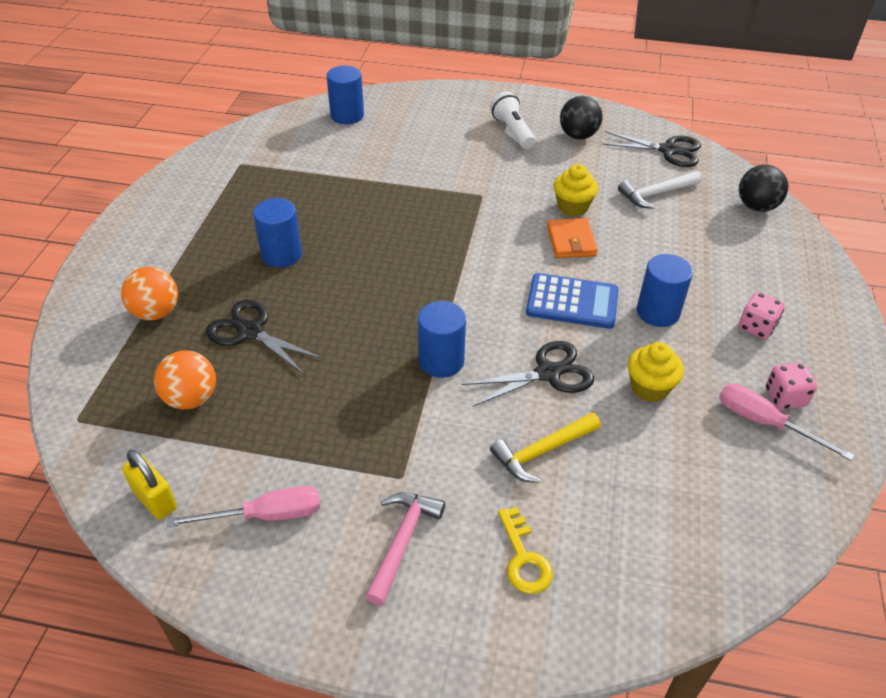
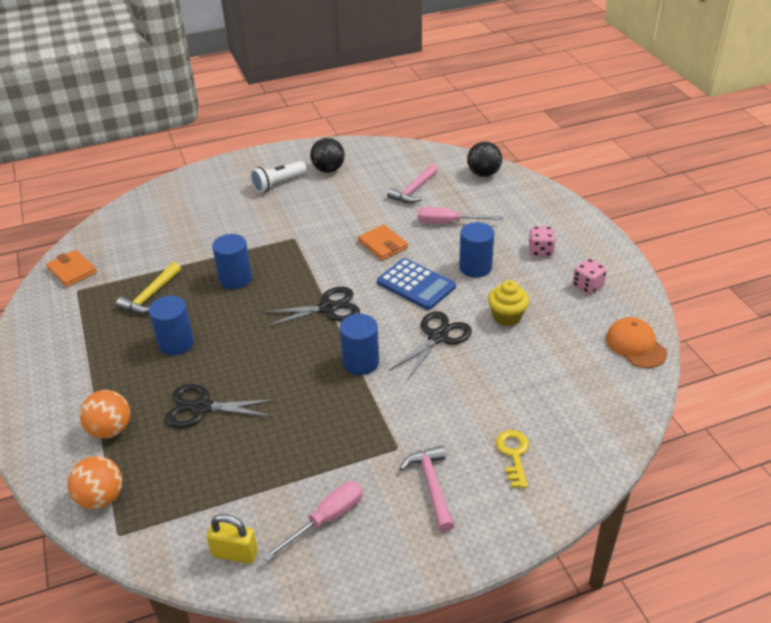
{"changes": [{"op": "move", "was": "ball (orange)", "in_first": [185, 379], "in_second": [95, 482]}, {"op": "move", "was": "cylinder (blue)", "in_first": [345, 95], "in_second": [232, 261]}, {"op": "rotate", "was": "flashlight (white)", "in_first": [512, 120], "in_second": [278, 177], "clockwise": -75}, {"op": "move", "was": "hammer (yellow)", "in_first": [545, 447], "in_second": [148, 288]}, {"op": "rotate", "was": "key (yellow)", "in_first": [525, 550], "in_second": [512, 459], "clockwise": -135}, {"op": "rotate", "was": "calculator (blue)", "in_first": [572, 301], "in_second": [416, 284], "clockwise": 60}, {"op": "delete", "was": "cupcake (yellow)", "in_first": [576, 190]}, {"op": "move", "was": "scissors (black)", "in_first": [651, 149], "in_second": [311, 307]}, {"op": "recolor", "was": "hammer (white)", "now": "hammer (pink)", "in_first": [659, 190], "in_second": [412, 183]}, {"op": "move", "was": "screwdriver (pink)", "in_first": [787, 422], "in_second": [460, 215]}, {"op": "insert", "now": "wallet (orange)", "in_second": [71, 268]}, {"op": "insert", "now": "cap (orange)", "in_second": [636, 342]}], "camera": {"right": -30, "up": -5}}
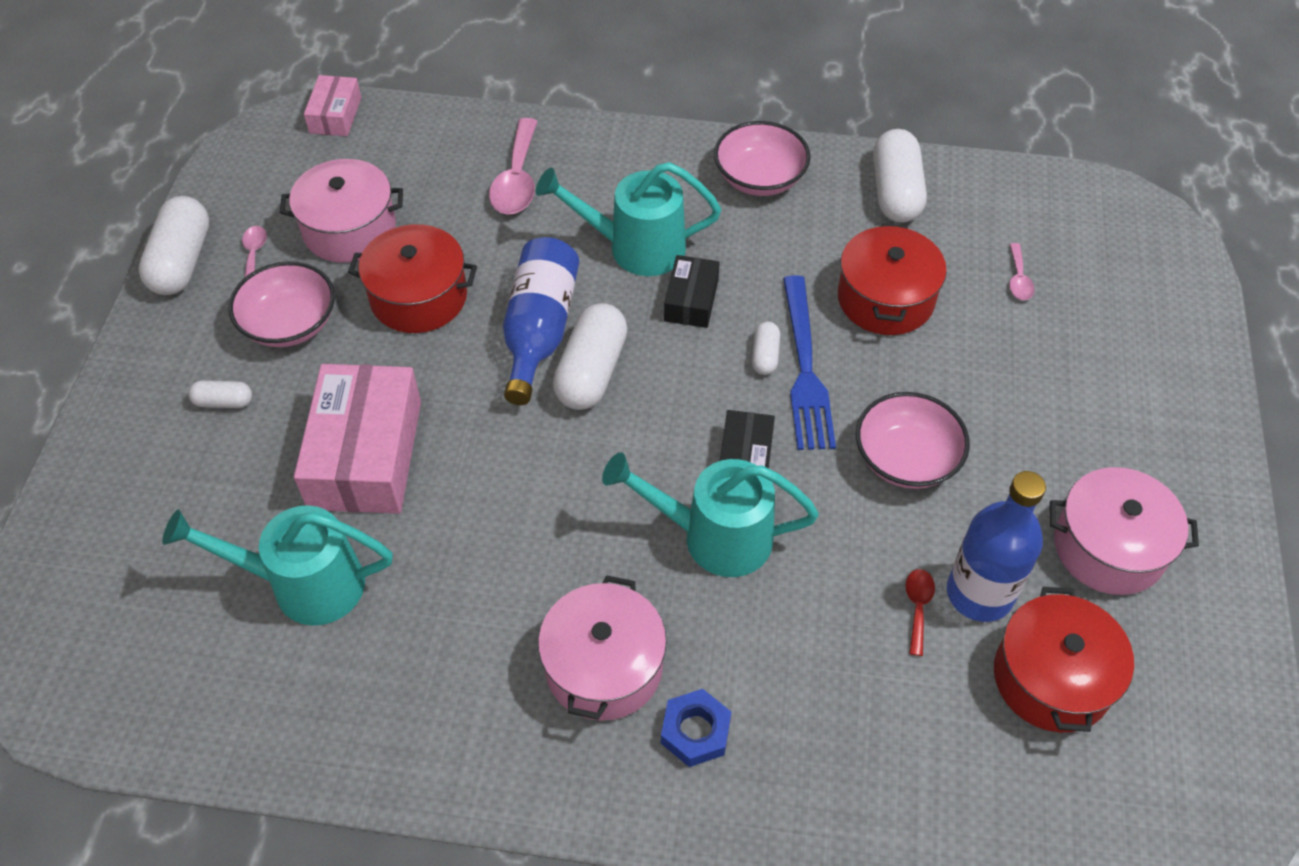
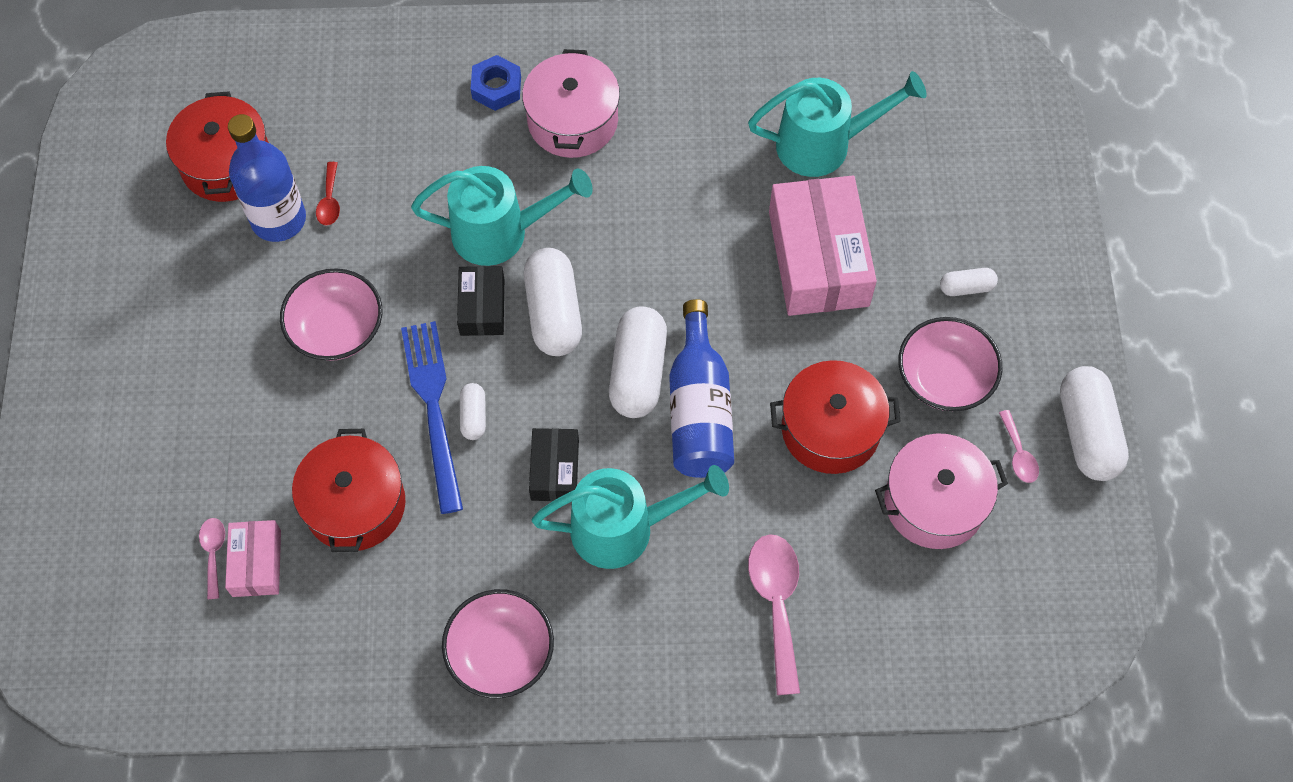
{"changes": [{"op": "move", "was": "box (pink)", "in_first": [332, 105], "in_second": [253, 558]}, {"op": "move", "was": "capsule (white)", "in_first": [900, 176], "in_second": [553, 302]}, {"op": "delete", "was": "pot (pink)", "in_first": [1124, 531]}], "camera": {"right": 170, "up": 10}}
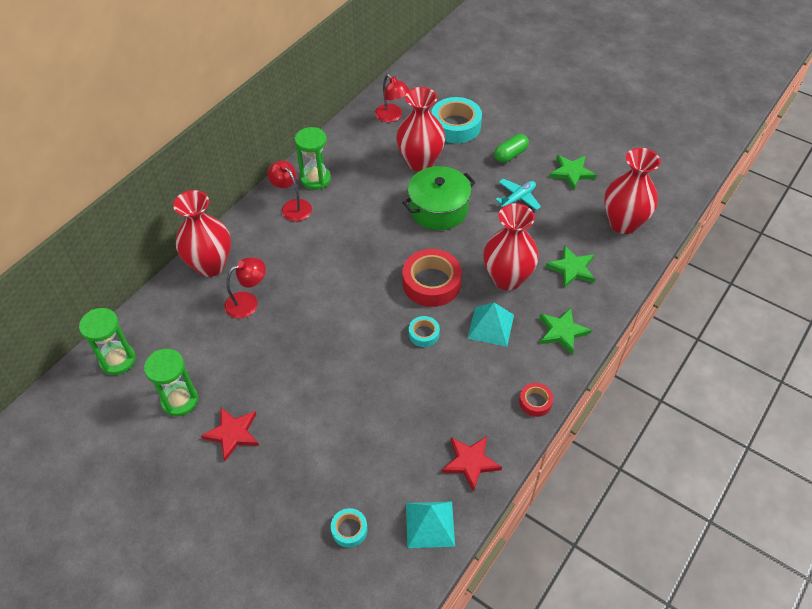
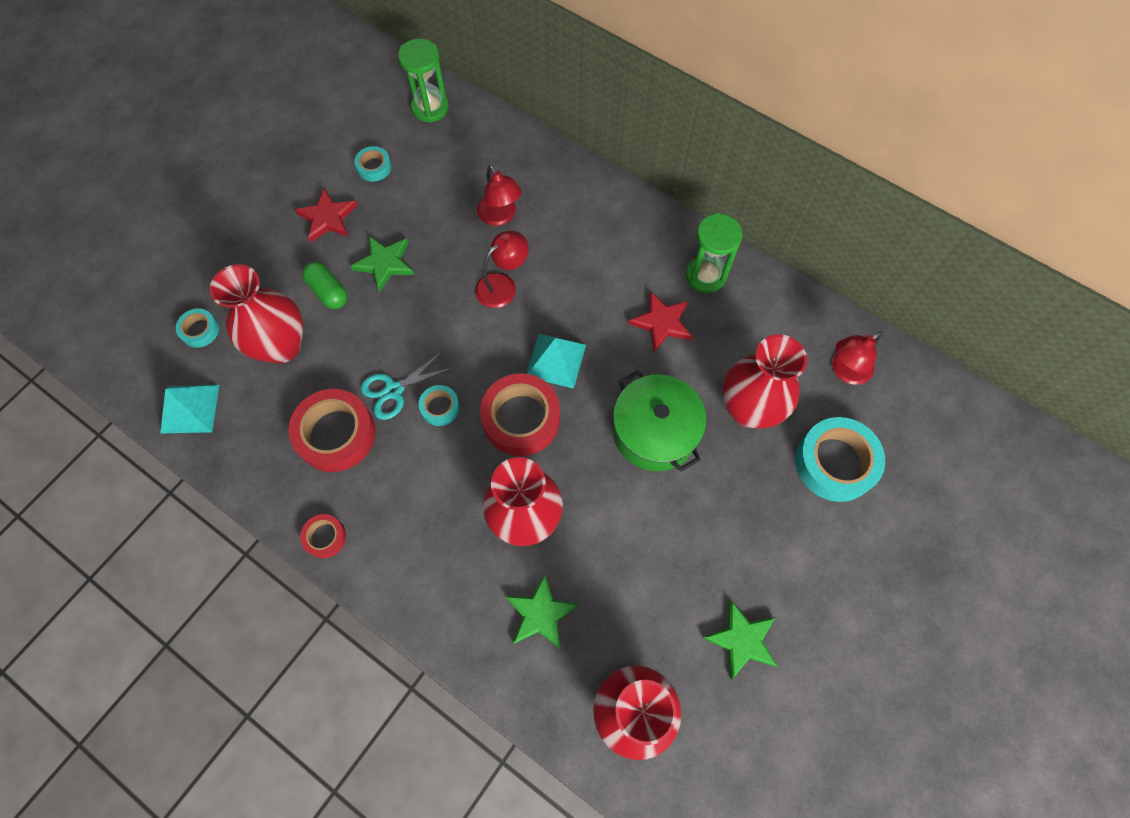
{"changes": [{"op": "replace", "was": "hourglass (green)", "now": "tape (turquoise)", "in_first": [171, 382], "in_second": [372, 164]}, {"op": "move", "was": "vase (red)", "in_first": [202, 233], "in_second": [256, 313]}, {"op": "move", "was": "lamp (red)", "in_first": [289, 191], "in_second": [501, 269]}, {"op": "move", "was": "star (red)", "in_first": [472, 464], "in_second": [660, 321]}, {"op": "move", "was": "pyramid (turquoise)", "in_first": [490, 325], "in_second": [556, 361]}, {"op": "move", "was": "capsule (green)", "in_first": [511, 148], "in_second": [324, 285]}, {"op": "delete", "was": "plane (turquoise)", "in_first": [518, 194]}, {"op": "move", "was": "star (green)", "in_first": [565, 331], "in_second": [382, 264]}, {"op": "insert", "now": "tape (red)", "in_second": [332, 430]}, {"op": "insert", "now": "scissors (turquoise)", "in_second": [407, 385]}], "camera": {"right": 90, "up": 15}}
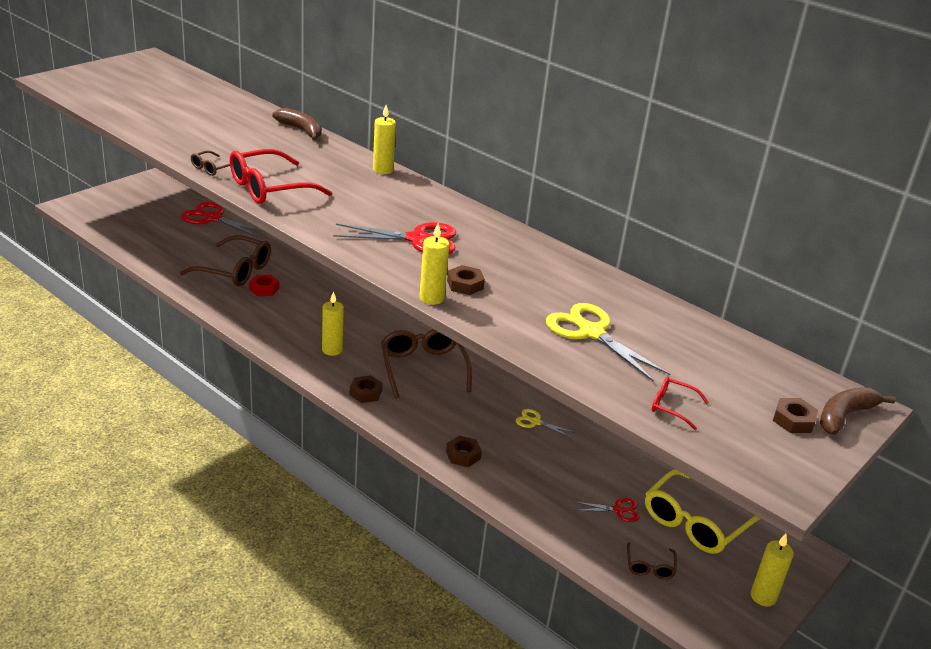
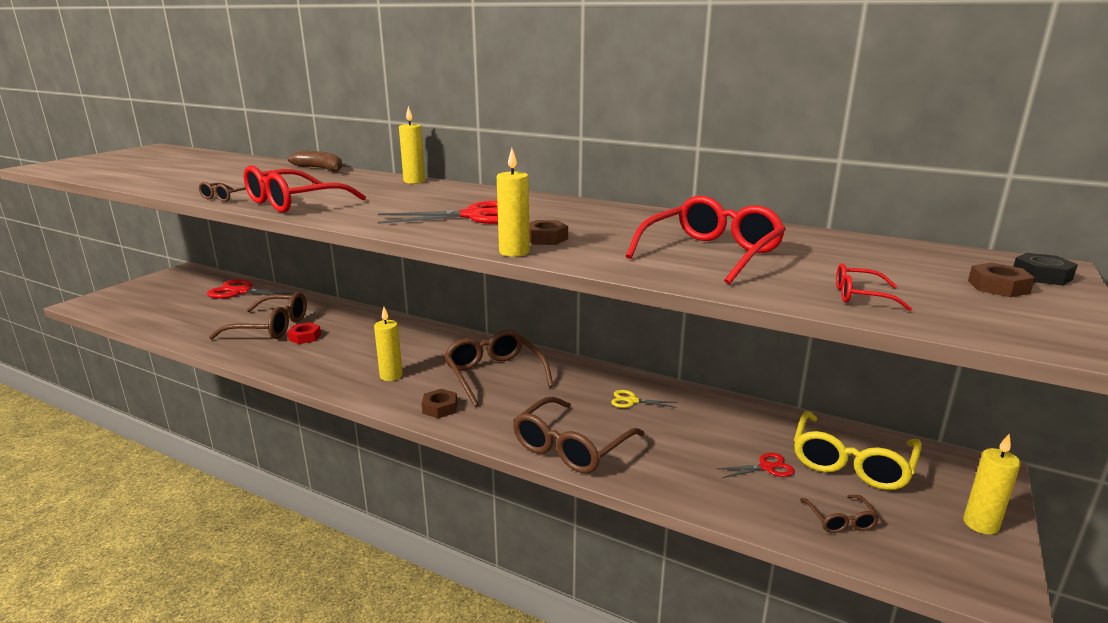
{"changes": [{"op": "replace", "was": "nut (brown)", "now": "glasses (brown)", "in_first": [464, 451], "in_second": [579, 435]}, {"op": "replace", "was": "scissors (yellow)", "now": "glasses (red)", "in_first": [608, 342], "in_second": [706, 240]}, {"op": "replace", "was": "banana (brown)", "now": "nut (black)", "in_first": [858, 411], "in_second": [1045, 269]}], "camera": {"right": -10, "up": -10}}
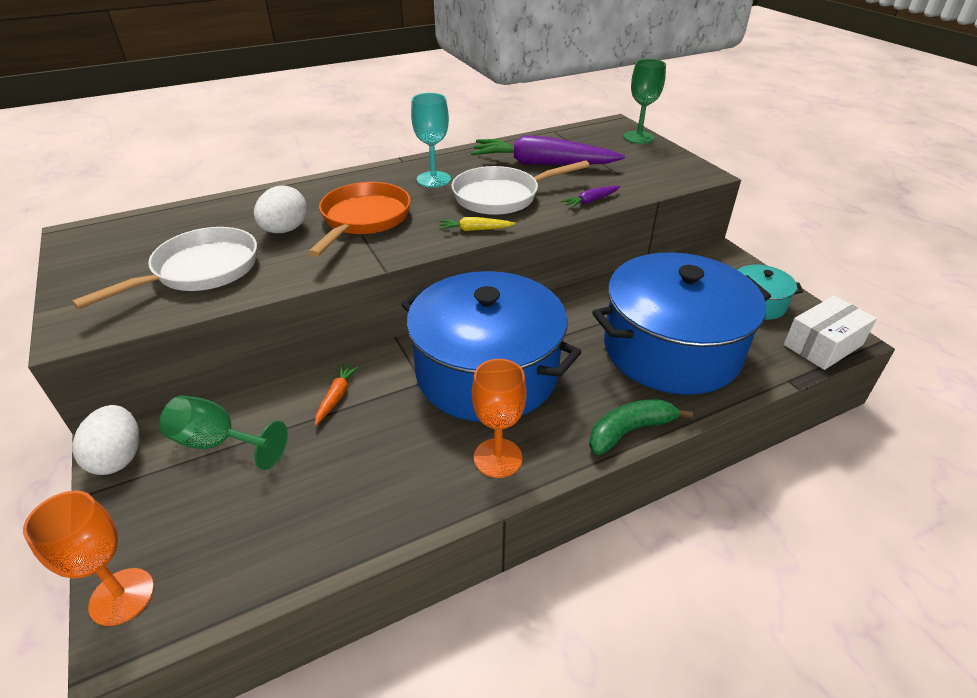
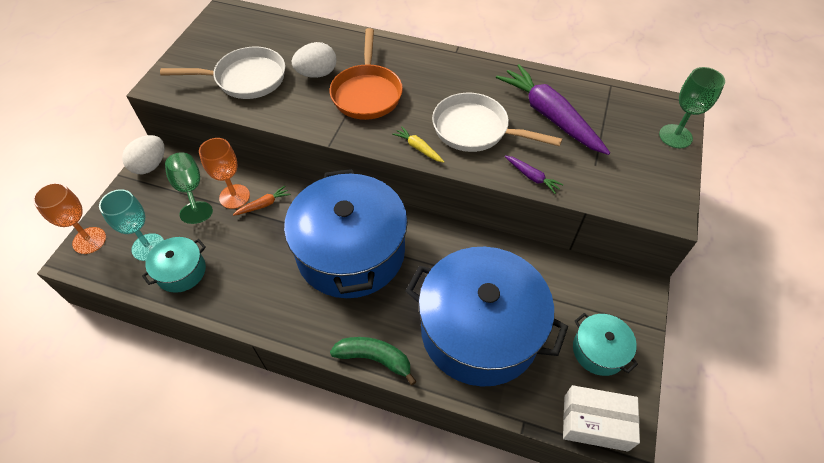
{"changes": [{"op": "rotate", "was": "pan (orange)", "in_first": [359, 219], "in_second": [366, 74], "clockwise": 120}, {"op": "move", "was": "goblet (turquoise)", "in_first": [431, 140], "in_second": [131, 225]}, {"op": "move", "was": "goblet (orange)", "in_first": [499, 418], "in_second": [224, 173]}, {"op": "rotate", "was": "carrot (purple)", "in_first": [590, 197], "in_second": [534, 174], "clockwise": -150}, {"op": "insert", "now": "pot (turquoise)", "in_second": [174, 265]}], "camera": {"right": 45, "up": 15}}
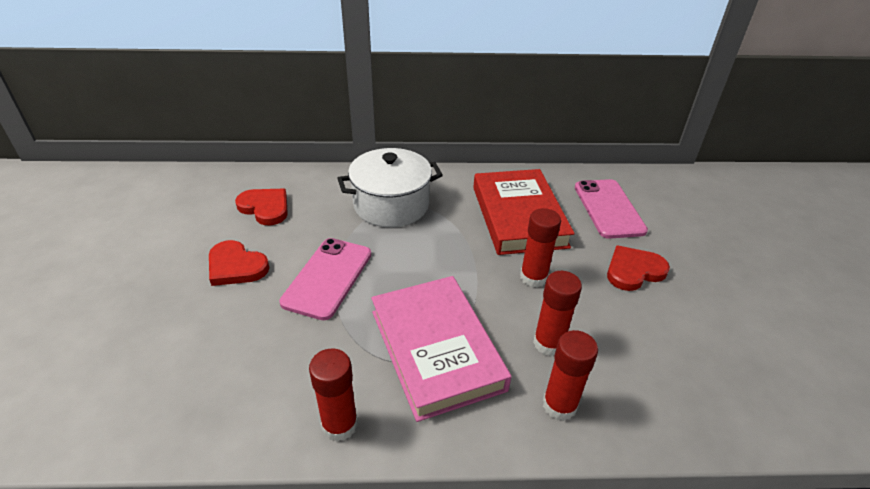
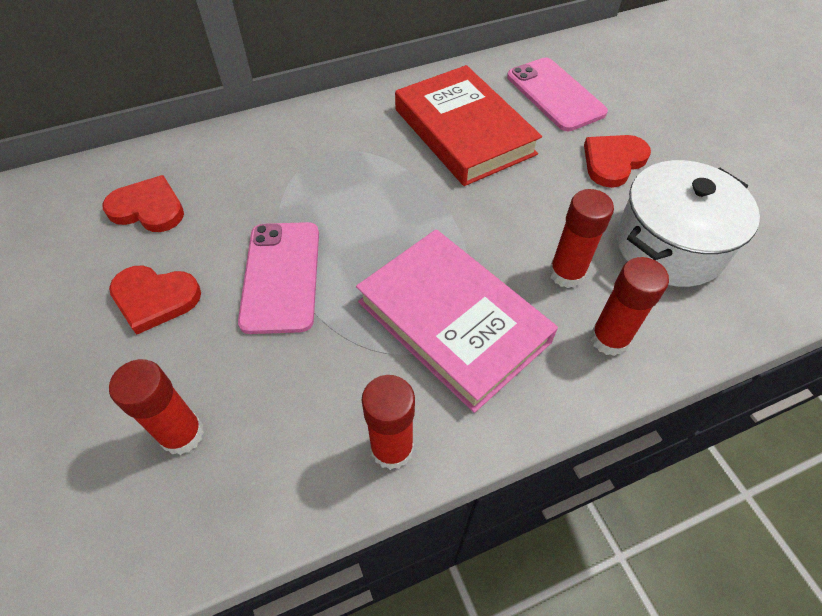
{"changes": [{"op": "move", "was": "pot (white)", "in_first": [390, 187], "in_second": [688, 223]}, {"op": "move", "was": "glue stick (red)", "in_first": [540, 248], "in_second": [156, 407]}], "camera": {"right": -20, "up": 15}}
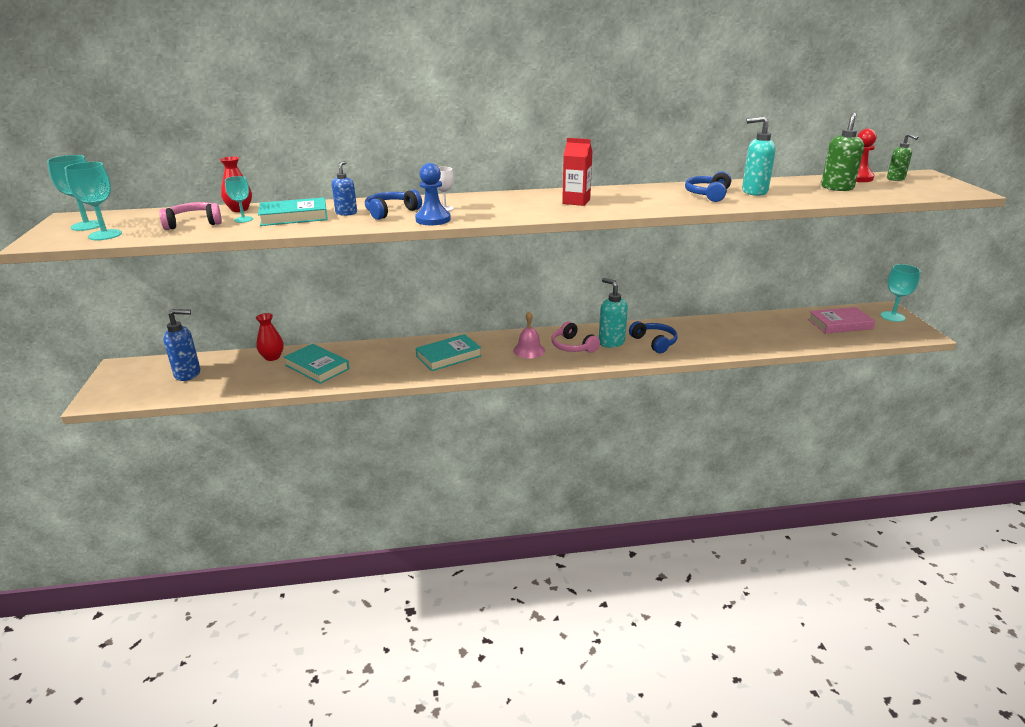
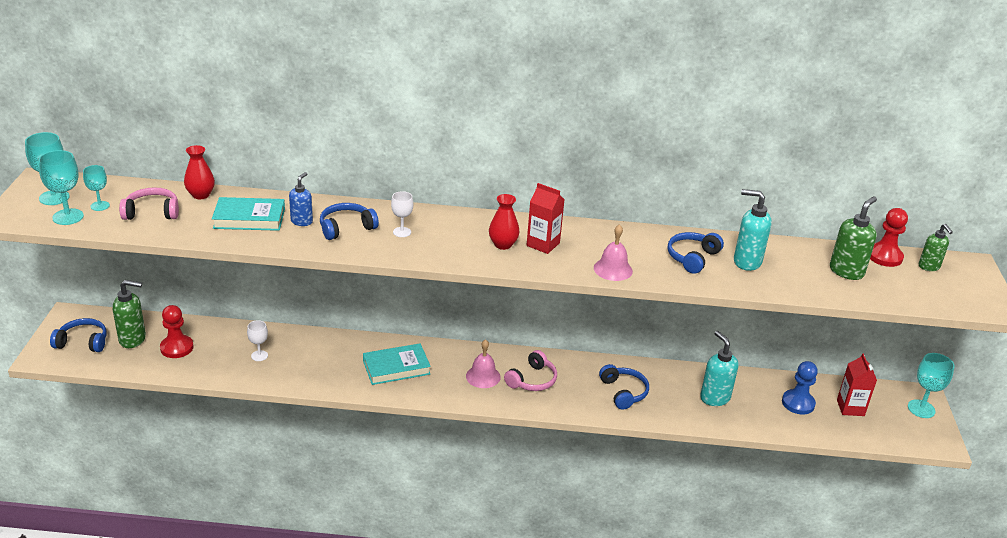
{"changes": [{"op": "recolor", "was": "soap dispenser (blue)", "now": "soap dispenser (green)", "in_first": [181, 345], "in_second": [129, 314]}, {"op": "move", "was": "goblet (turquoise)", "in_first": [239, 199], "in_second": [96, 188]}, {"op": "move", "was": "vase (red)", "in_first": [270, 337], "in_second": [504, 222]}, {"op": "replace", "was": "book (turquoise)", "now": "goblet (white)", "in_first": [316, 364], "in_second": [257, 340]}, {"op": "move", "was": "pawn (blue)", "in_first": [433, 194], "in_second": [800, 388]}, {"op": "rotate", "was": "headphones (pink)", "in_first": [575, 337], "in_second": [530, 370], "clockwise": -120}, {"op": "move", "was": "soap dispenser (turquoise)", "in_first": [613, 313], "in_second": [719, 368]}, {"op": "replace", "was": "book (pink)", "now": "carton (red)", "in_first": [841, 320], "in_second": [857, 384]}, {"op": "insert", "now": "headphones (blue)", "in_second": [78, 335]}, {"op": "insert", "now": "pawn (red)", "in_second": [176, 331]}, {"op": "insert", "now": "bell (pink)", "in_second": [613, 252]}], "camera": {"right": 10, "up": 5}}
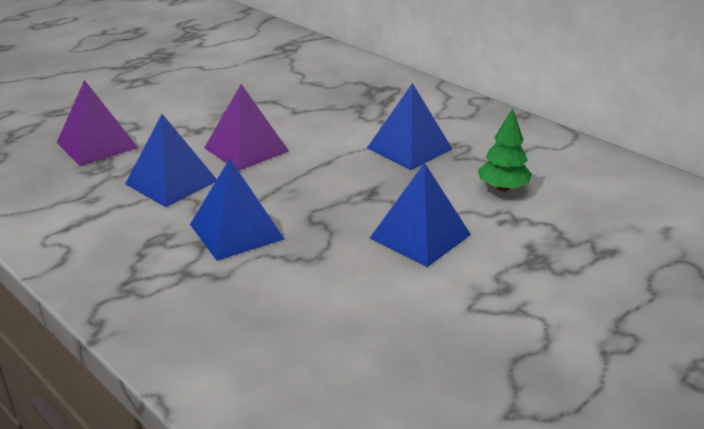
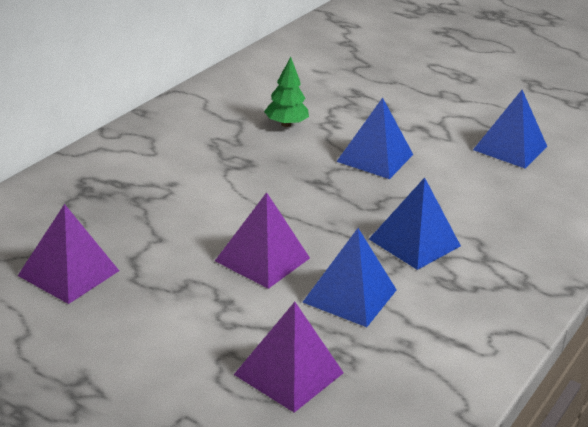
{"changes": [{"op": "move", "was": "pyramid (blue)", "in_first": [409, 126], "in_second": [510, 129]}, {"op": "insert", "now": "pyramid (purple)", "in_second": [68, 254]}], "camera": {"right": -105, "up": 0}}
